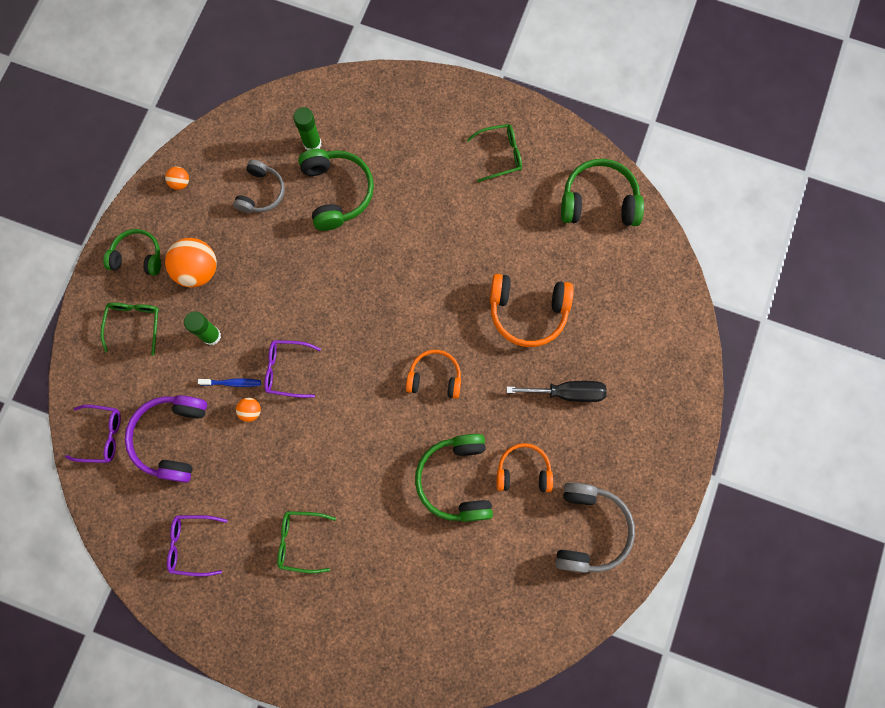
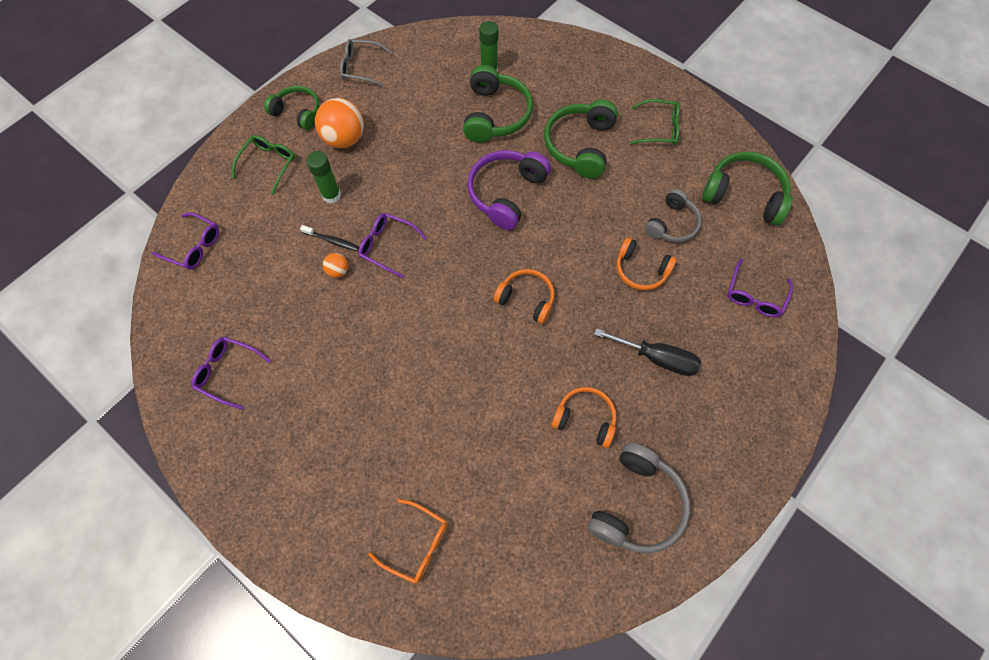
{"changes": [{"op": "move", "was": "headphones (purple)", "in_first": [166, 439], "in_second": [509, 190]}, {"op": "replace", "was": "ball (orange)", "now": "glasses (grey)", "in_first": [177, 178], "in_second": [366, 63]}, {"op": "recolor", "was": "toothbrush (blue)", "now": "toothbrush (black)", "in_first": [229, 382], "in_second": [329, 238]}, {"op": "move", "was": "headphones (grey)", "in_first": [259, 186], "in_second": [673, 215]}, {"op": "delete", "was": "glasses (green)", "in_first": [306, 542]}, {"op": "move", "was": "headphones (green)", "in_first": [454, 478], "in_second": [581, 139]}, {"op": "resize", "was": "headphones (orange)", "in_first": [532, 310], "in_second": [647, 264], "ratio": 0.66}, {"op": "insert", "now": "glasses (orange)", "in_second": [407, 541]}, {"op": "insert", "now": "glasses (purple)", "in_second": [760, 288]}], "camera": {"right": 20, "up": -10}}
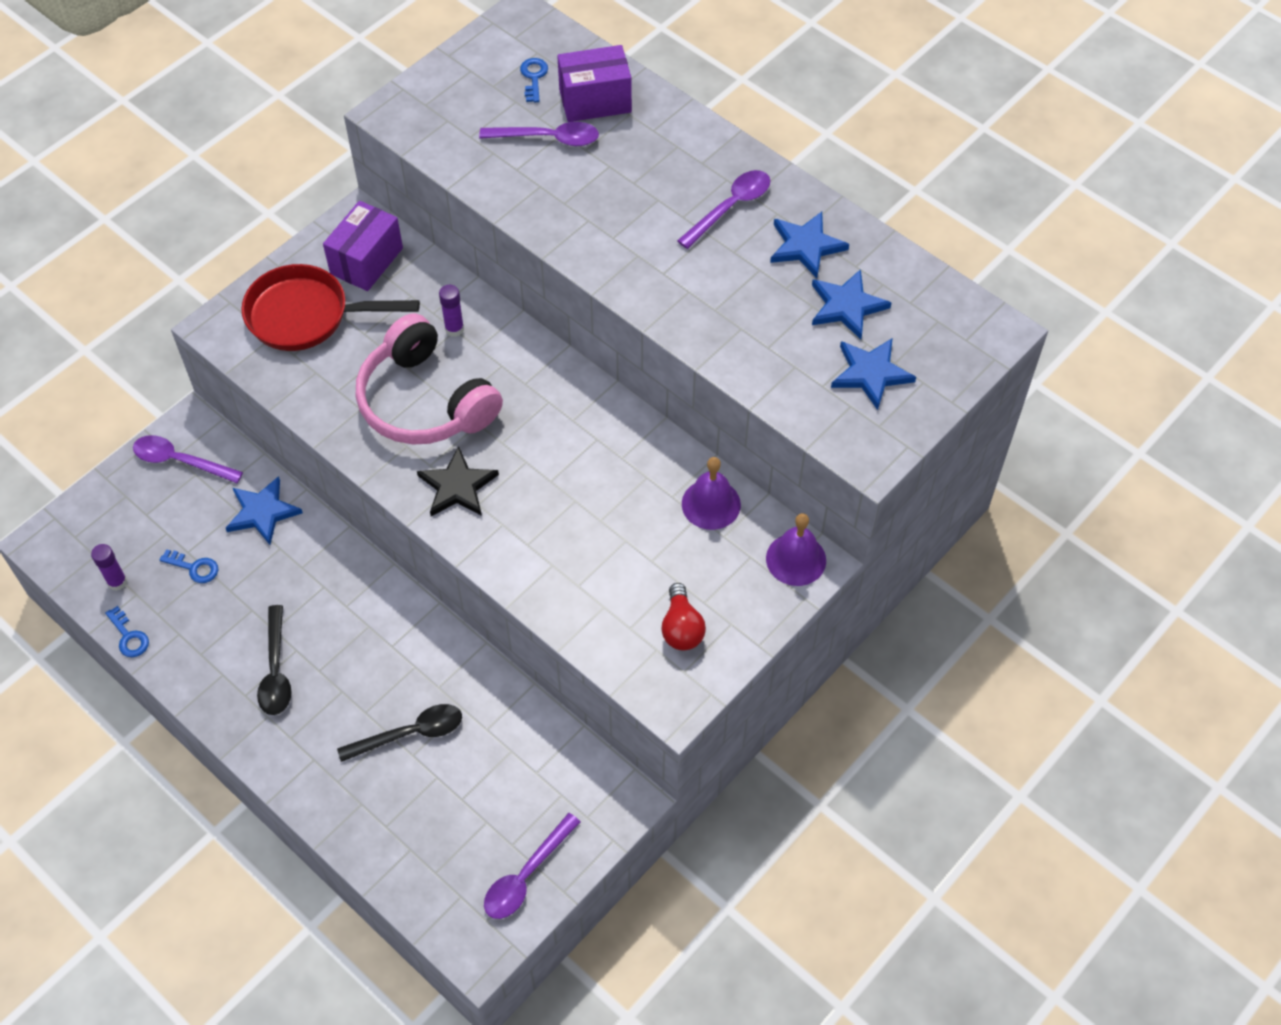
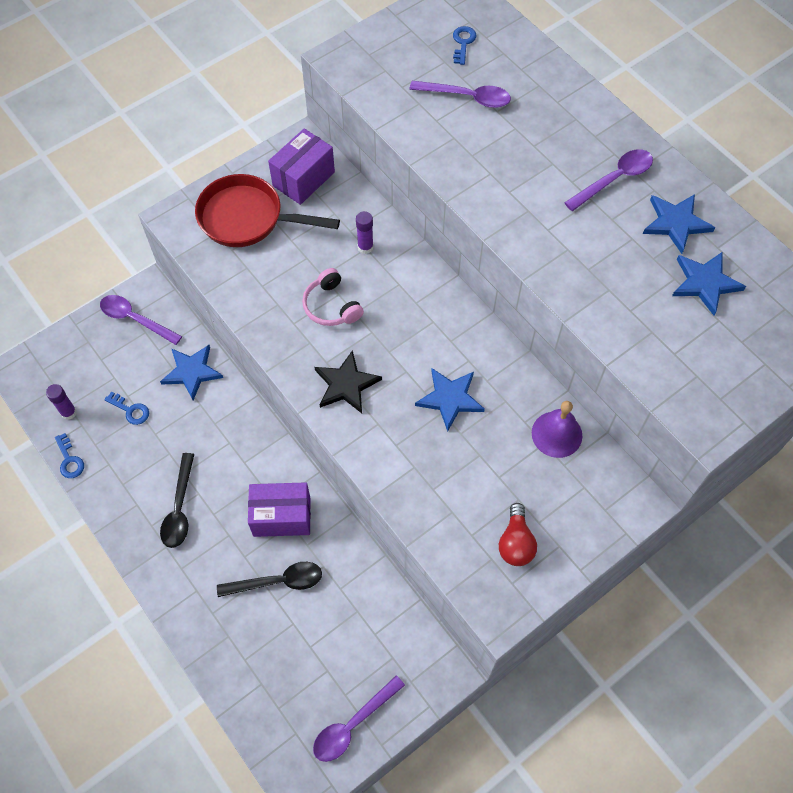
{"changes": [{"op": "resize", "was": "headphones (pink)", "in_first": [429, 379], "in_second": [333, 297], "ratio": 0.51}, {"op": "move", "was": "box (purple)", "in_first": [594, 83], "in_second": [279, 509]}, {"op": "delete", "was": "bell (purple)", "in_first": [796, 549]}, {"op": "move", "was": "star (blue)", "in_first": [873, 374], "in_second": [450, 399]}], "camera": {"right": 10, "up": 5}}
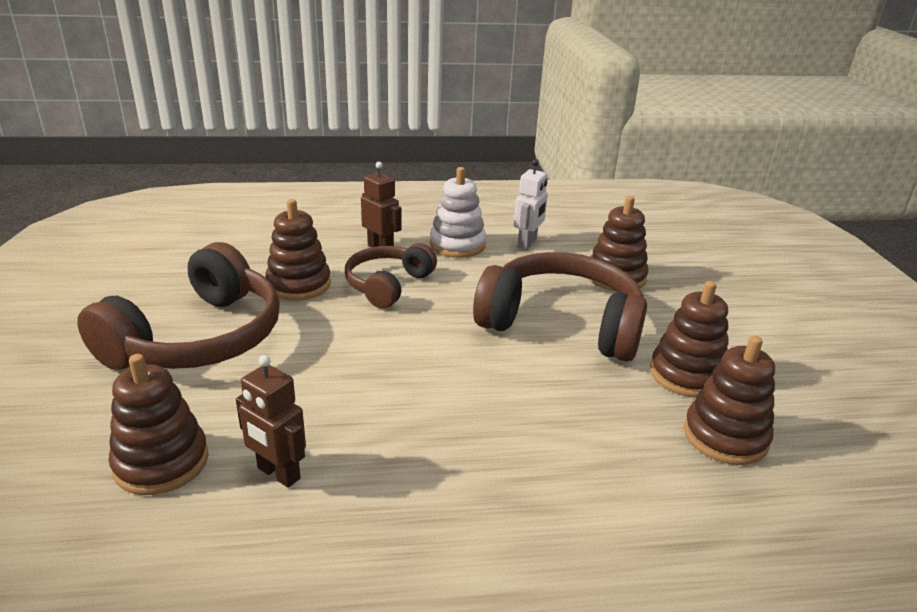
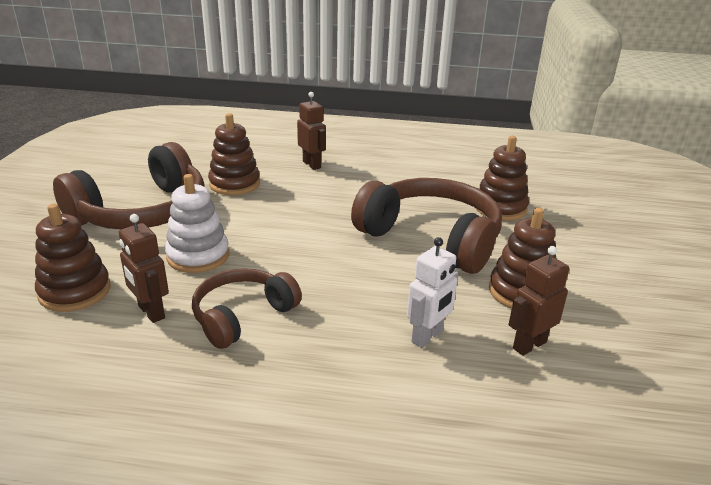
{"changes": [{"op": "move", "was": "headphones (brown)", "in_first": [391, 275], "in_second": [247, 308]}, {"op": "move", "was": "stacking toy (white)", "in_first": [458, 212], "in_second": [197, 223]}, {"op": "move", "was": "robot (white)", "in_first": [531, 204], "in_second": [432, 292]}, {"op": "replace", "was": "stacking toy (brown)", "now": "robot (brown)", "in_first": [729, 400], "in_second": [538, 301]}], "camera": {"right": 15, "up": 0}}
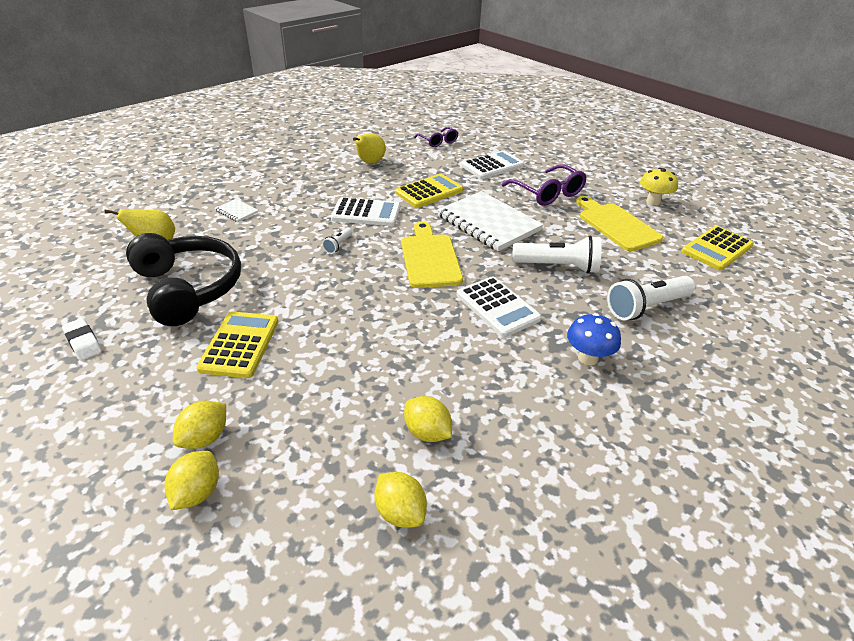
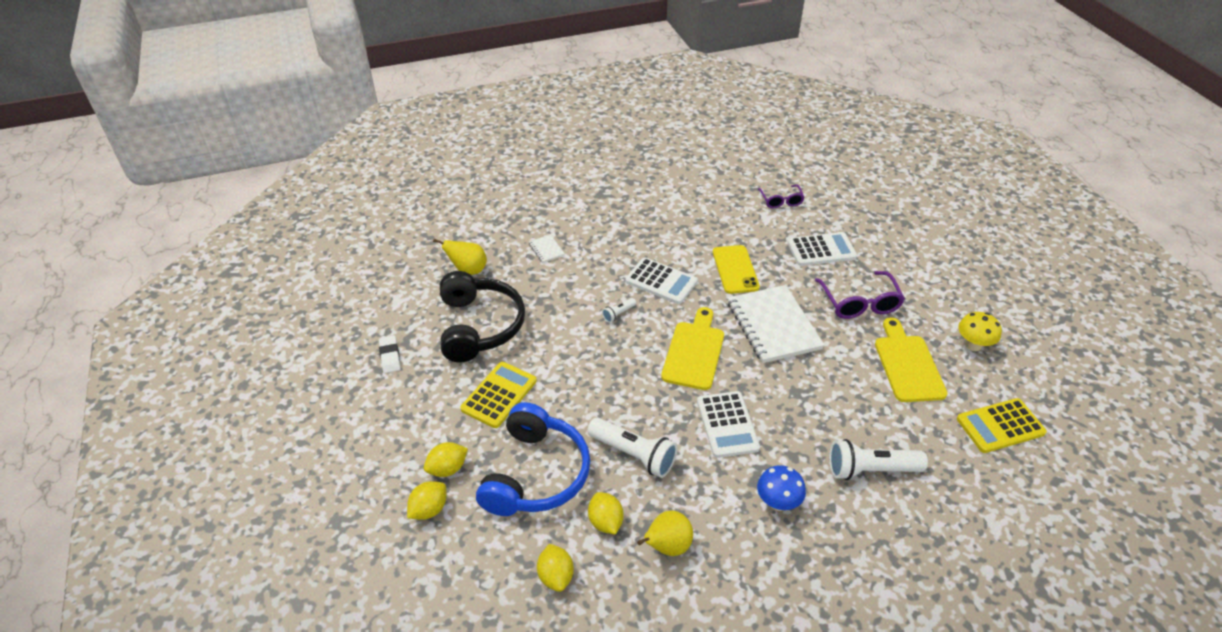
{"changes": [{"op": "move", "was": "pear (yellow)", "in_first": [369, 148], "in_second": [665, 533]}, {"op": "replace", "was": "calculator (yellow)", "now": "phone (yellow)", "in_first": [429, 191], "in_second": [736, 269]}, {"op": "move", "was": "flashlight (white)", "in_first": [557, 254], "in_second": [632, 448]}, {"op": "insert", "now": "headphones (blue)", "in_second": [533, 459]}], "camera": {"right": 25, "up": 5}}
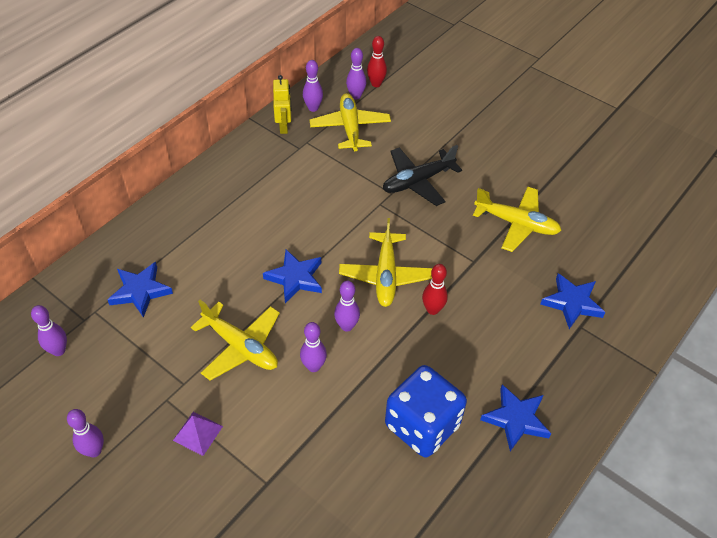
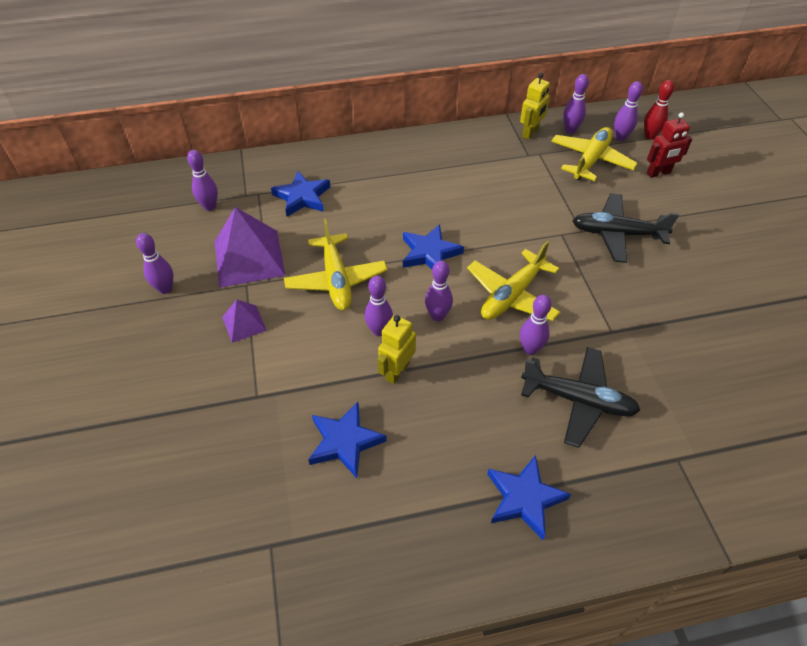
{"changes": [{"op": "delete", "was": "dice (blue)", "in_first": [426, 411]}, {"op": "recolor", "was": "bowling pin (red)", "now": "bowling pin (purple)", "in_first": [435, 289], "in_second": [536, 325]}, {"op": "delete", "was": "plane (yellow)", "in_first": [517, 219]}, {"op": "move", "was": "star (blue)", "in_first": [573, 301], "in_second": [347, 440]}, {"op": "insert", "now": "pyramid (purple)", "in_second": [250, 247]}, {"op": "insert", "now": "robot (yellow)", "in_second": [396, 349]}, {"op": "insert", "now": "plane (black)", "in_second": [581, 397]}, {"op": "insert", "now": "robot (red)", "in_second": [669, 145]}], "camera": {"right": 40, "up": 0}}
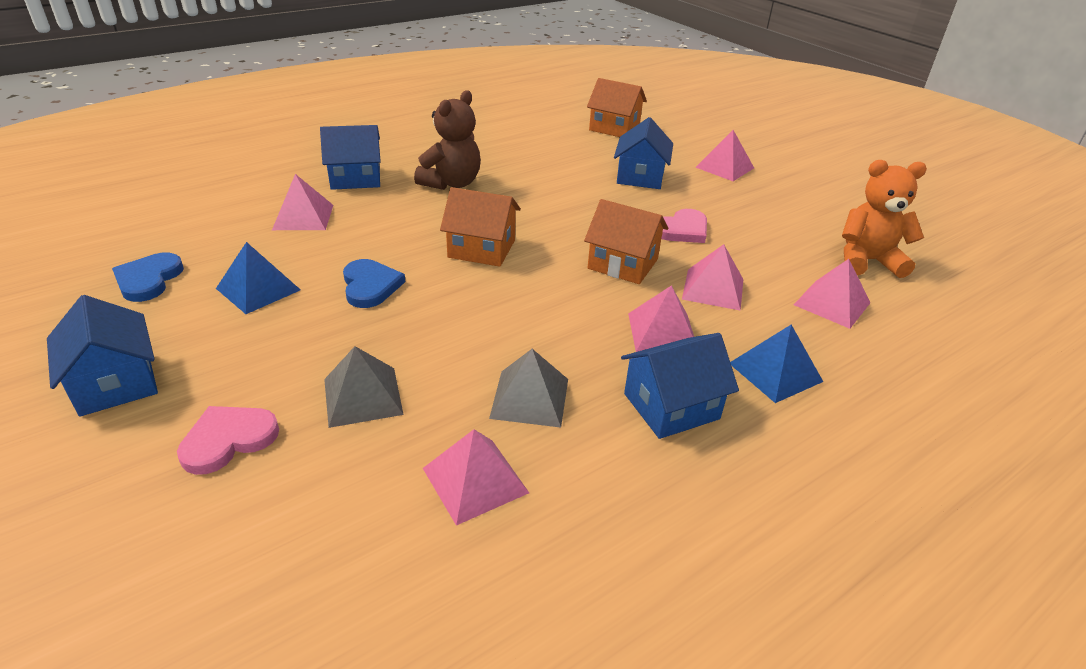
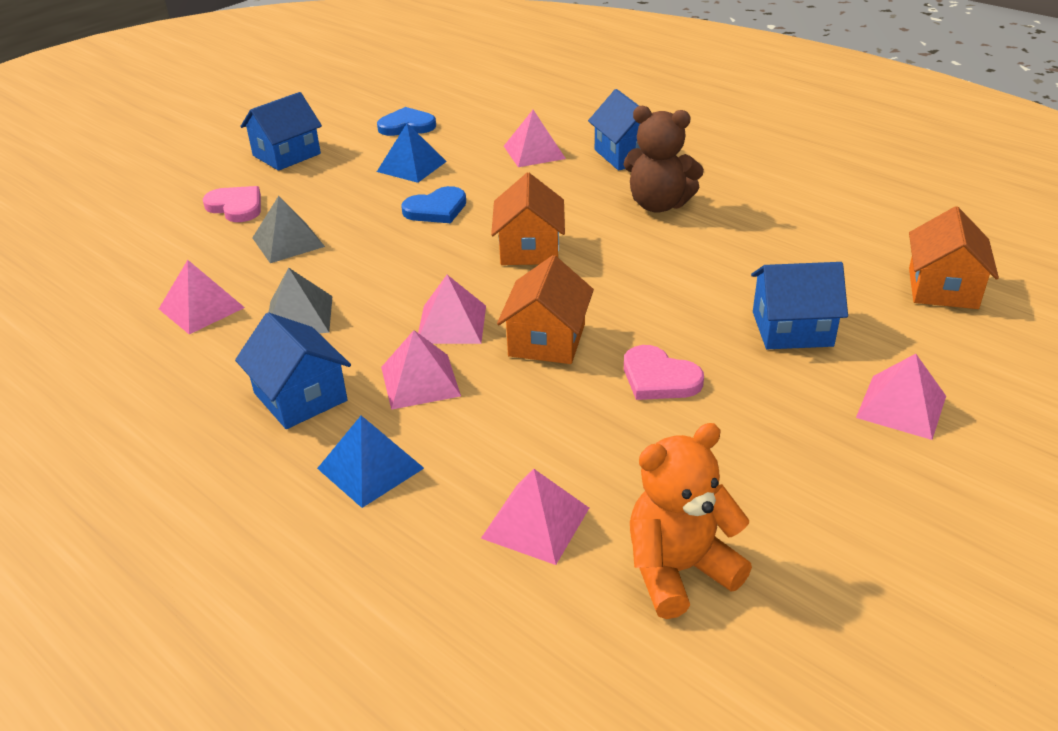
{"changes": [{"op": "move", "was": "pyramid (pink)", "in_first": [713, 277], "in_second": [452, 309]}, {"op": "rotate", "was": "teddy bear (orange)", "in_first": [884, 219], "in_second": [691, 521], "clockwise": -105}], "camera": {"right": 80, "up": 0}}
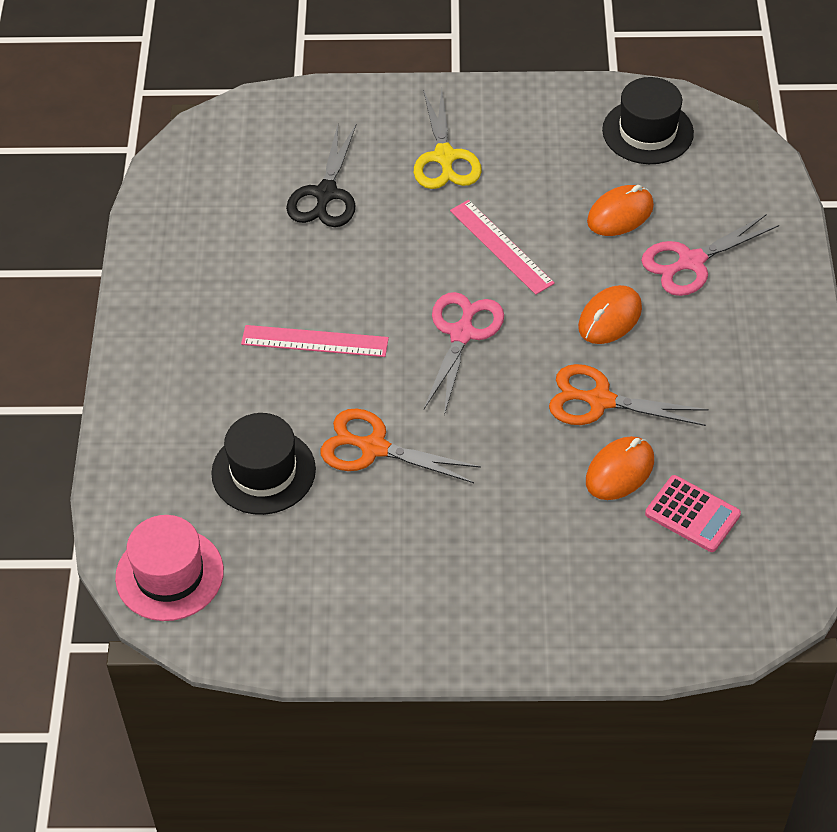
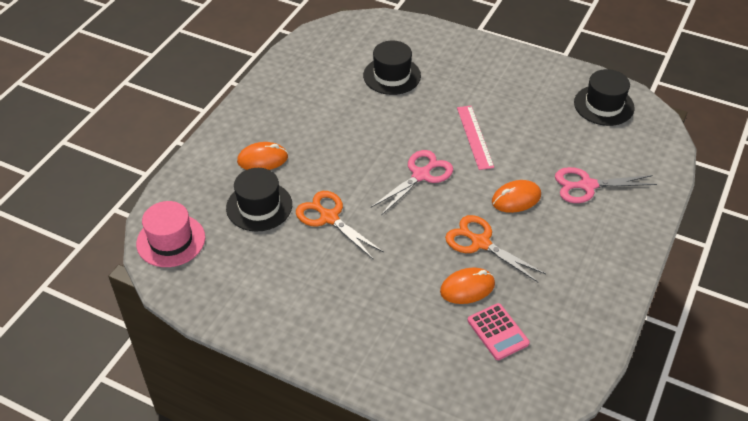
{"changes": [{"op": "delete", "was": "ruler (pink)", "in_first": [315, 341]}, {"op": "replace", "was": "scissors (black)", "now": "hat (black)", "in_first": [321, 175], "in_second": [392, 68]}, {"op": "delete", "was": "scissors (yellow)", "in_first": [448, 138]}, {"op": "move", "was": "mouse (orange)", "in_first": [620, 210], "in_second": [262, 156]}], "camera": {"right": 25, "up": -5}}
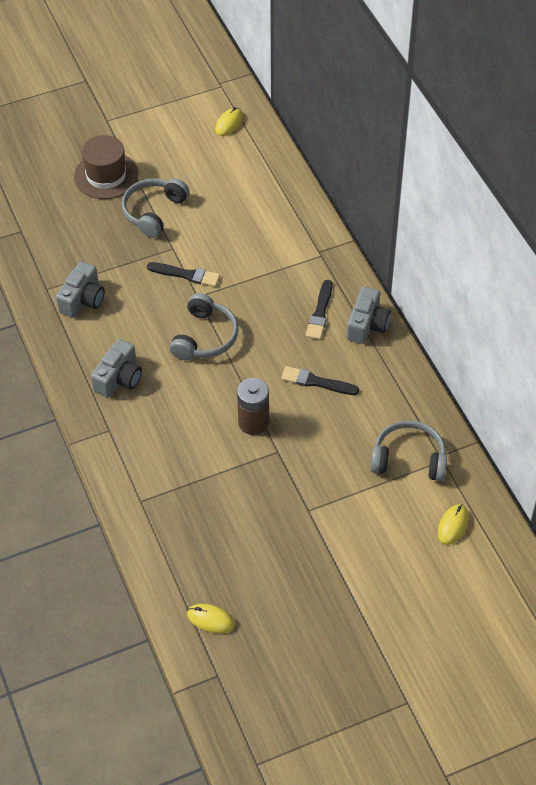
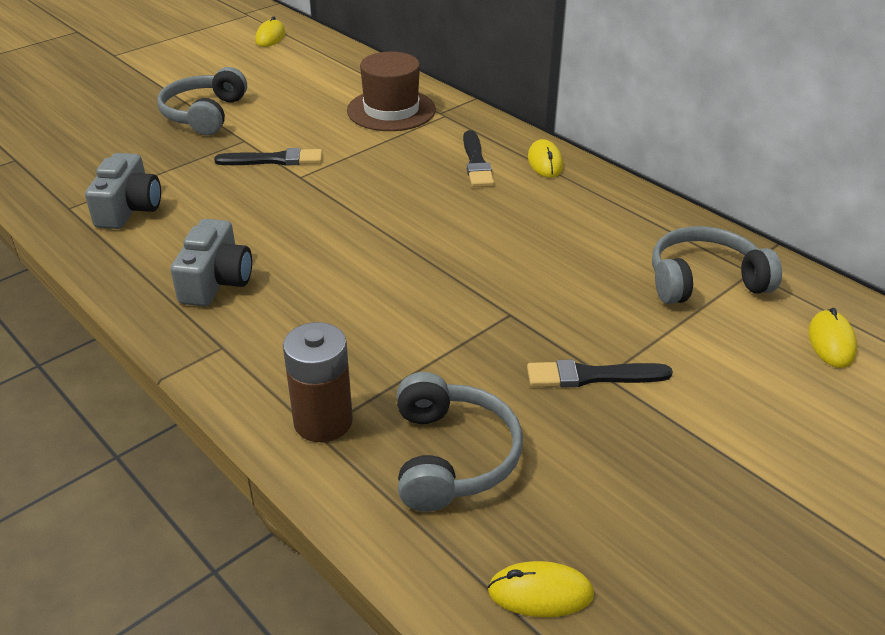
{"changes": [{"op": "move", "was": "hat (brown)", "in_first": [106, 167], "in_second": [391, 91]}, {"op": "move", "was": "headphones (grey)", "in_first": [204, 326], "in_second": [460, 442]}, {"op": "move", "was": "battery (brown)", "in_first": [253, 406], "in_second": [318, 382]}, {"op": "move", "was": "brush (black)", "in_first": [320, 380], "in_second": [600, 373]}, {"op": "replace", "was": "camera (grey)", "now": "mouse (yellow)", "in_first": [369, 315], "in_second": [545, 158]}], "camera": {"right": -20, "up": -15}}
